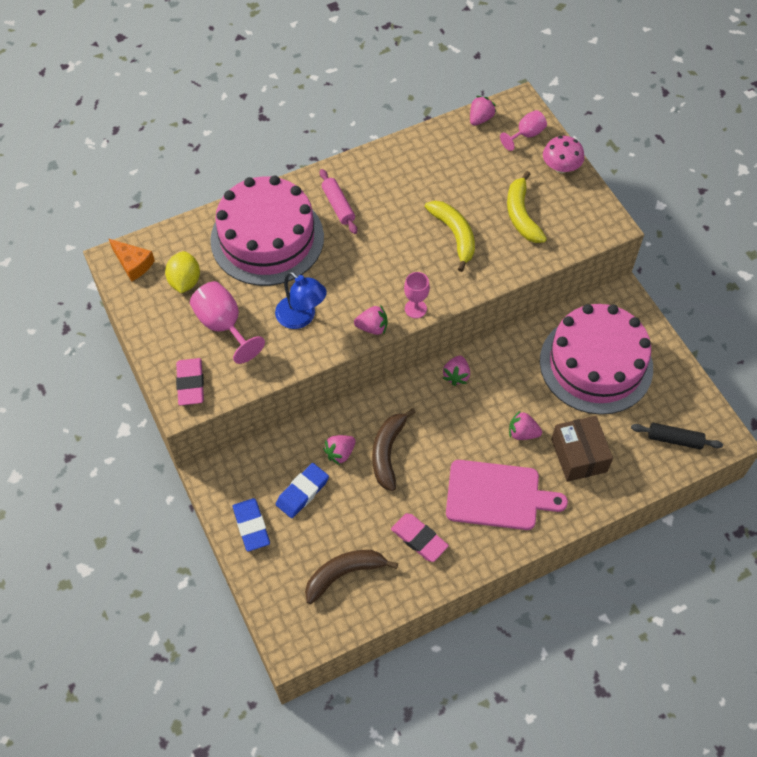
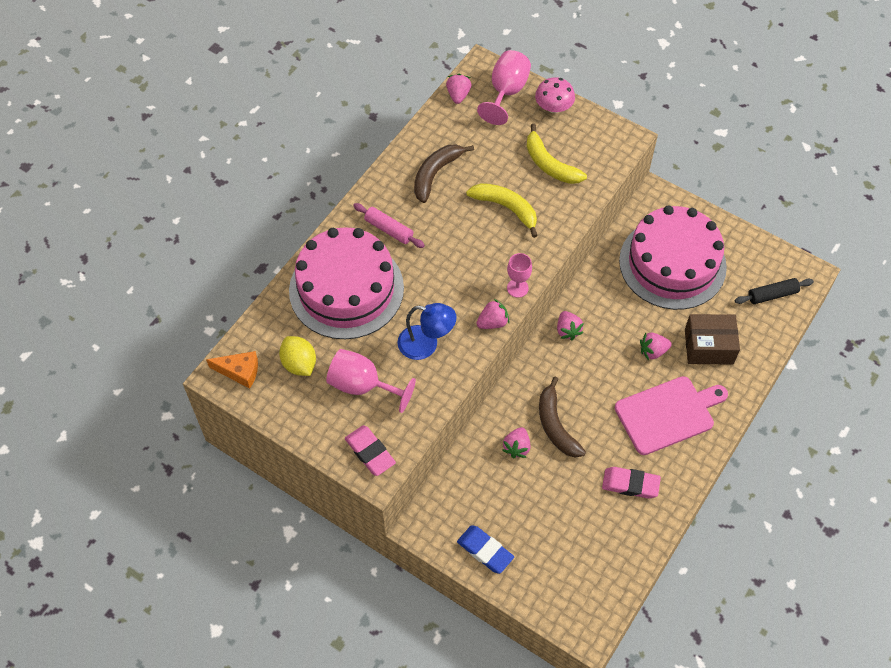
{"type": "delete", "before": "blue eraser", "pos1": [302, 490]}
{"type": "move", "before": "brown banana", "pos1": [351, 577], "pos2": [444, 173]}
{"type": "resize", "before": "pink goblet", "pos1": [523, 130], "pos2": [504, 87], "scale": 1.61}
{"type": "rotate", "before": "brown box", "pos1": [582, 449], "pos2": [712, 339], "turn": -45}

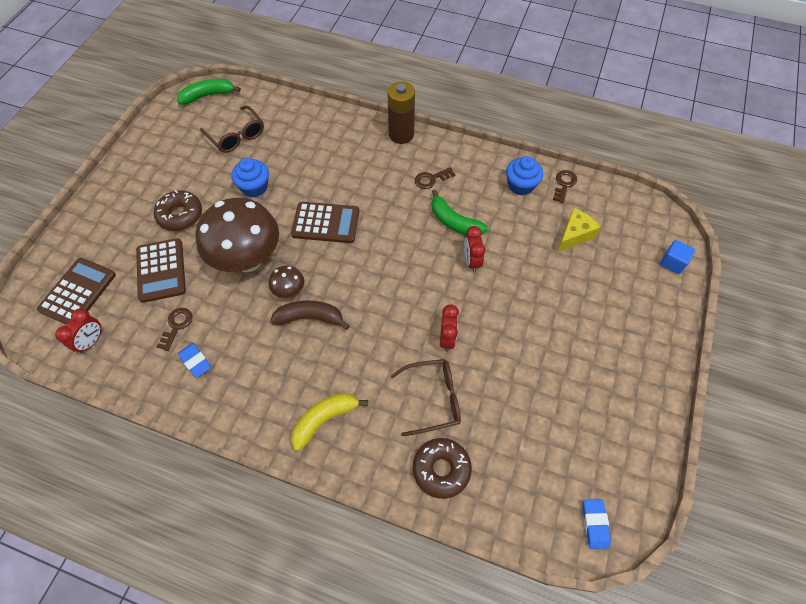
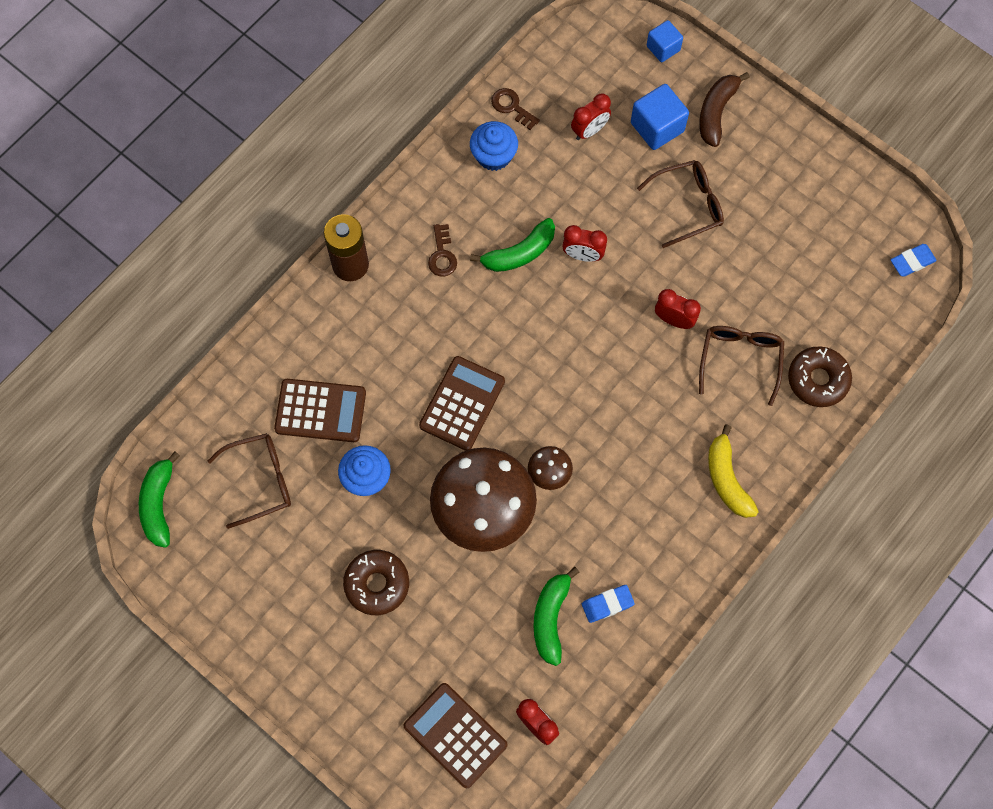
{"type": "move", "before": "brown calculator", "pos1": [161, 270], "pos2": [320, 410]}
{"type": "replace", "before": "brown key", "after": "green banana", "pos1": [174, 329], "pos2": [556, 616]}
{"type": "move", "before": "brown banana", "pos1": [310, 315], "pos2": [724, 109]}
{"type": "replace", "before": "yellow cheese", "after": "red clock", "pos1": [579, 230], "pos2": [591, 116]}
{"type": "rotate", "before": "blue eraser", "pos1": [596, 524], "pos2": [914, 260], "turn": -45}
{"type": "insert", "after": "blue cube", "pos2": [660, 117]}
{"type": "insert", "after": "brown glasses", "pos2": [680, 204]}

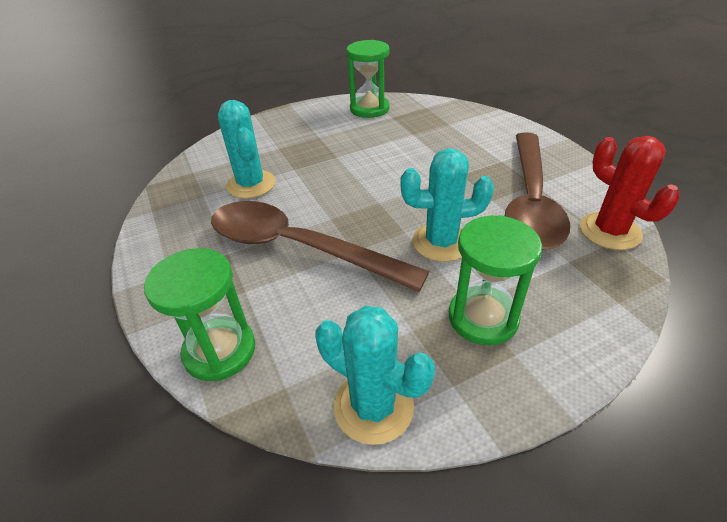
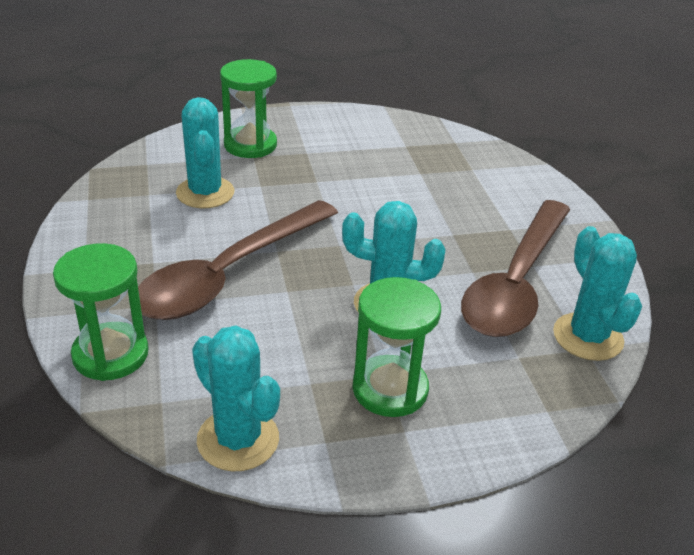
{"type": "rotate", "before": "brown spoon", "pos1": [320, 246], "pos2": [238, 260], "turn": -90}
{"type": "move", "before": "green hourglass", "pos1": [368, 79], "pos2": [248, 108]}
{"type": "recolor", "before": "red cactus", "after": "turquoise cactus", "pos1": [630, 193], "pos2": [597, 293]}

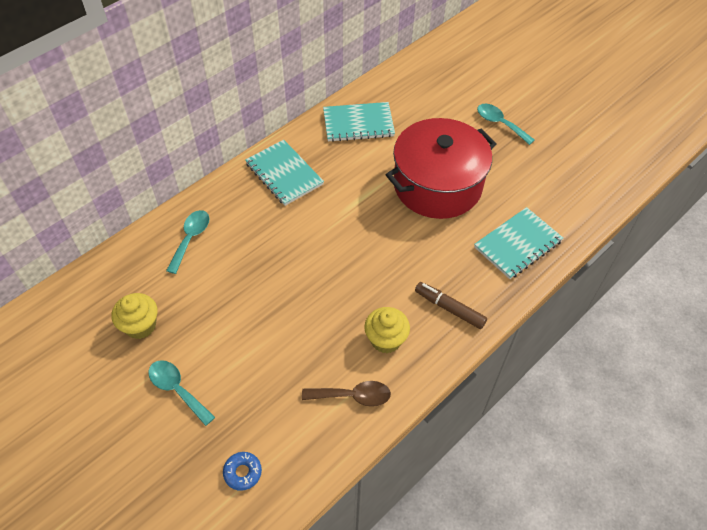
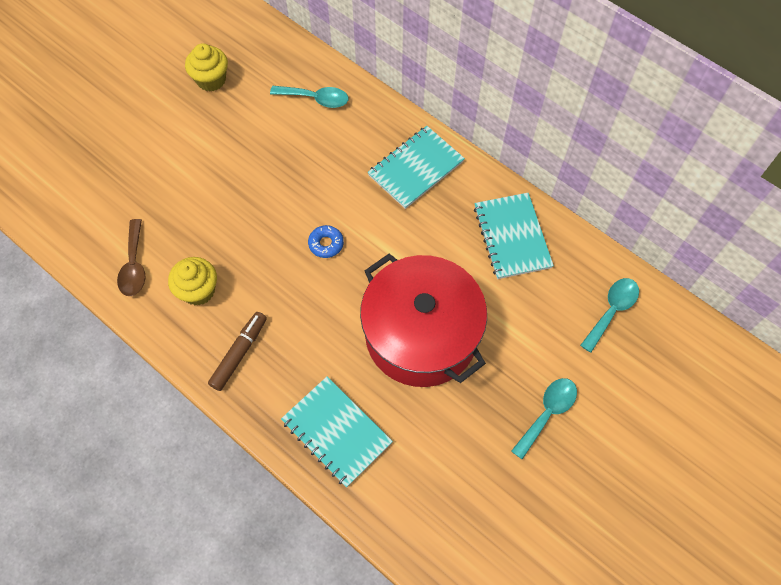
{"type": "move", "before": "turquoise spoon", "pos1": [181, 393], "pos2": [609, 315]}
{"type": "move", "before": "blue donut", "pos1": [242, 471], "pos2": [326, 241]}

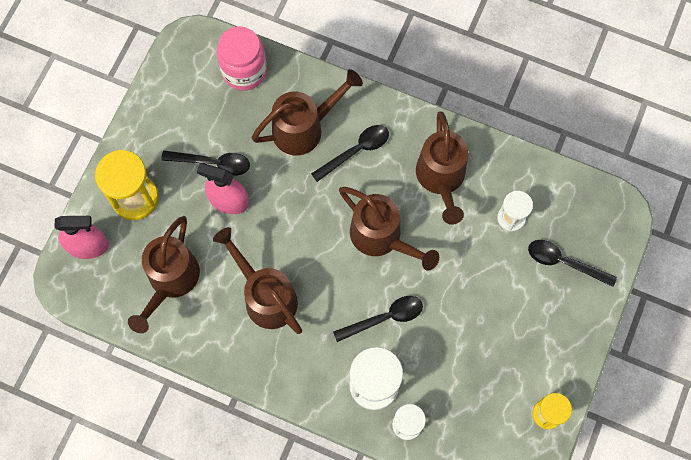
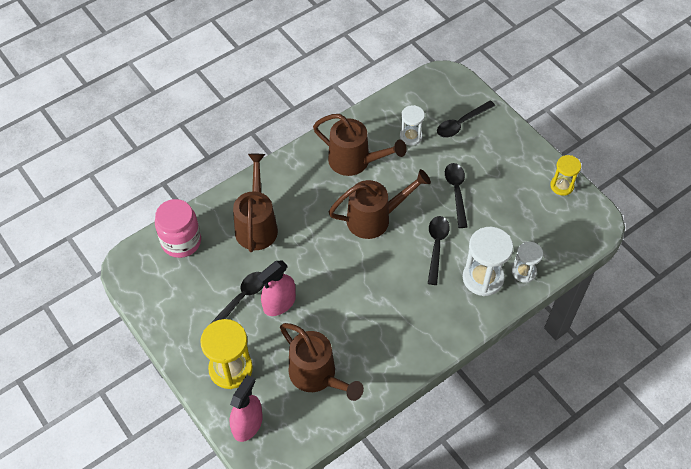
{"type": "delete", "before": "brown watering can", "pos1": [257, 280]}
{"type": "move", "before": "black spoon", "pos1": [350, 153], "pos2": [456, 195]}

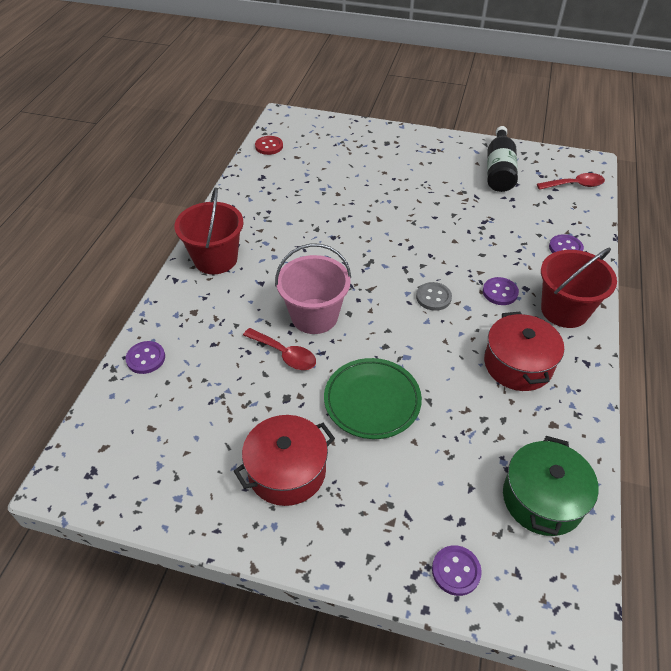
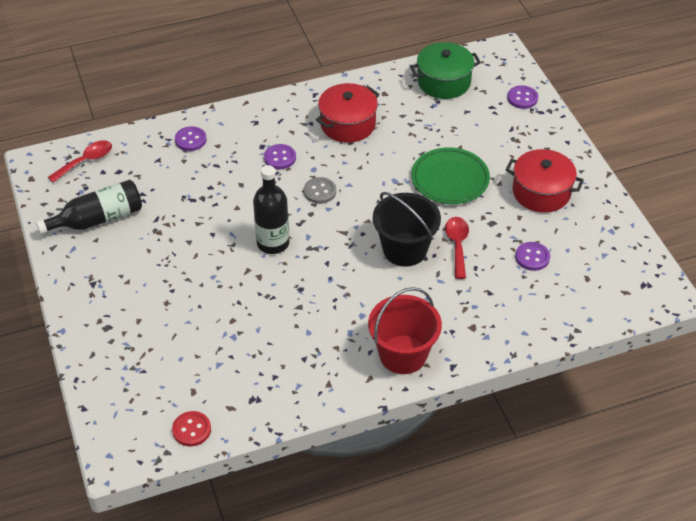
{"type": "move", "before": "purple button", "pos1": [145, 357], "pos2": [532, 256]}
{"type": "recolor", "before": "pink bucket", "after": "black bucket", "pos1": [313, 288], "pos2": [407, 229]}
{"type": "rotate", "before": "red spoon", "pos1": [571, 181], "pos2": [80, 161], "turn": 90}
{"type": "delete", "before": "red bucket", "pos1": [579, 288]}
{"type": "insert", "after": "black bottle", "pos2": [271, 209]}

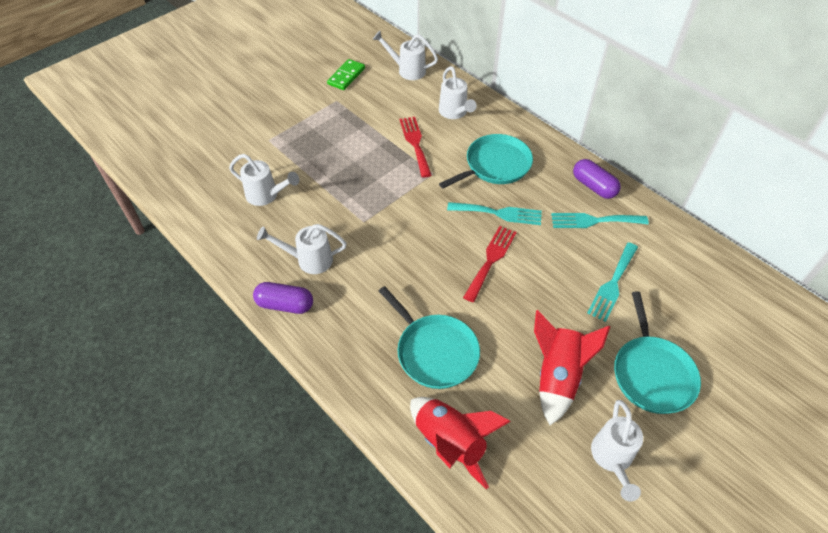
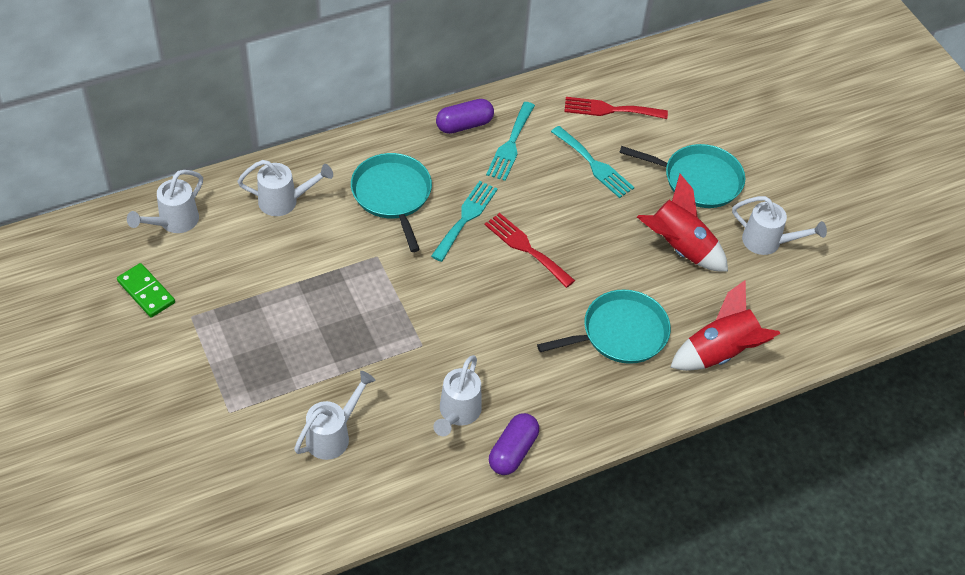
{"type": "move", "before": "red fork", "pos1": [416, 147], "pos2": [616, 108]}

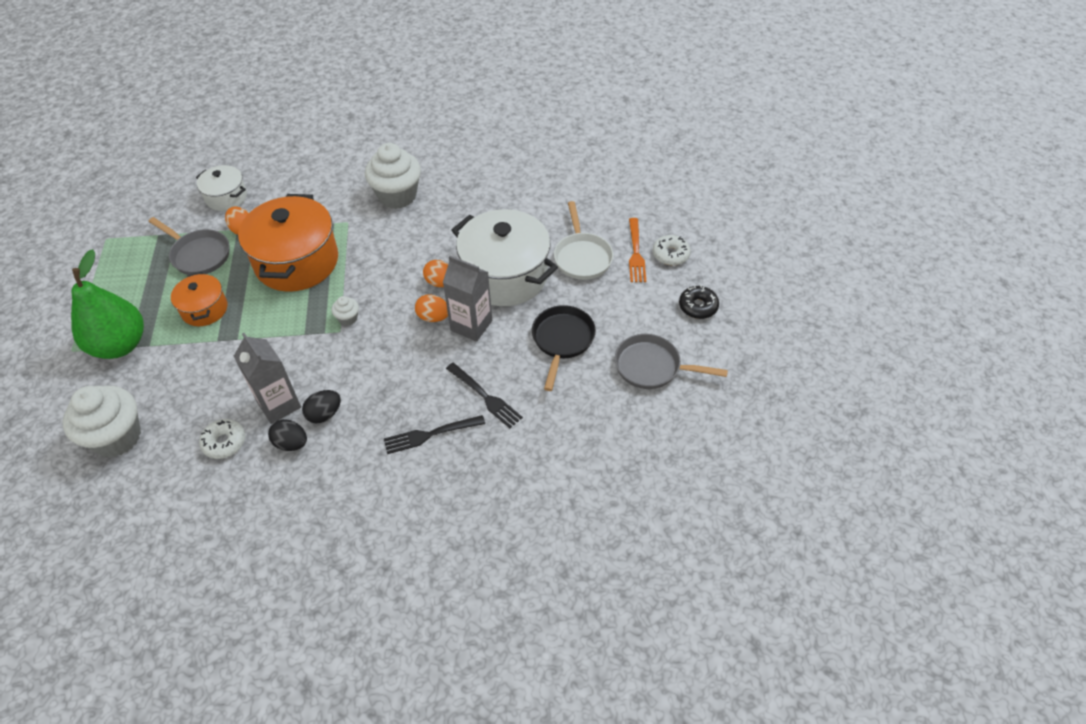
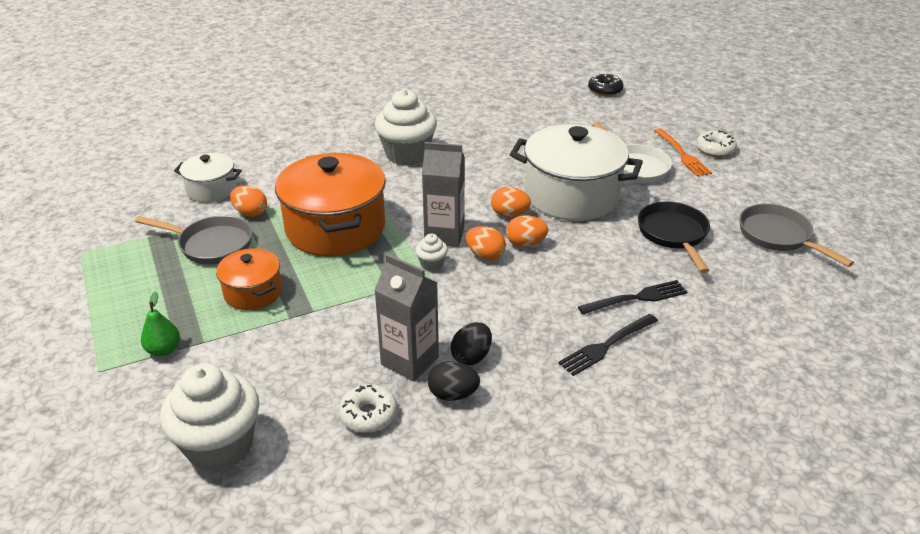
{"type": "resize", "before": "green pear", "pos1": [107, 304], "pos2": [160, 324], "scale": 0.44}
{"type": "move", "before": "grey carton", "pos1": [467, 299], "pos2": [443, 194]}
{"type": "rotate", "before": "black fork", "pos1": [484, 395], "pos2": [632, 297], "turn": -45}
{"type": "rotate", "before": "grey pan", "pos1": [671, 361], "pos2": [796, 235], "turn": 60}
{"type": "move", "before": "black donut", "pos1": [699, 302], "pos2": [606, 84]}
{"type": "insert", "after": "orange egg", "pos2": [486, 243]}

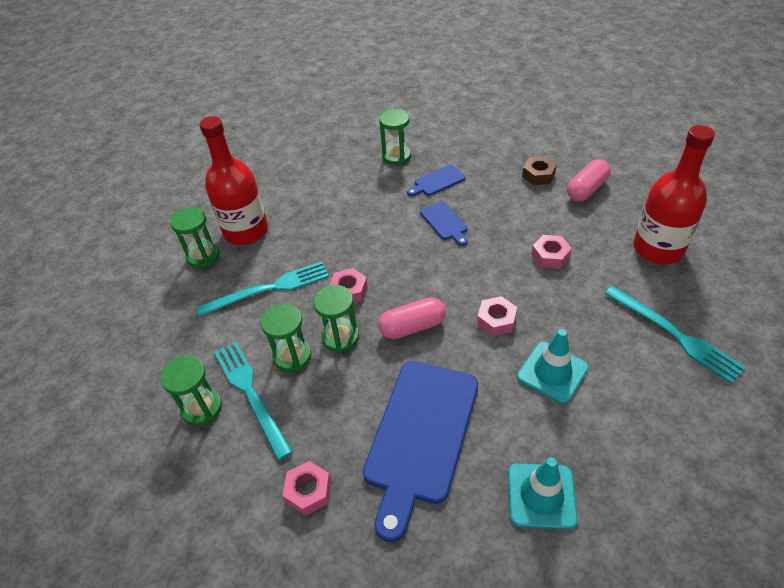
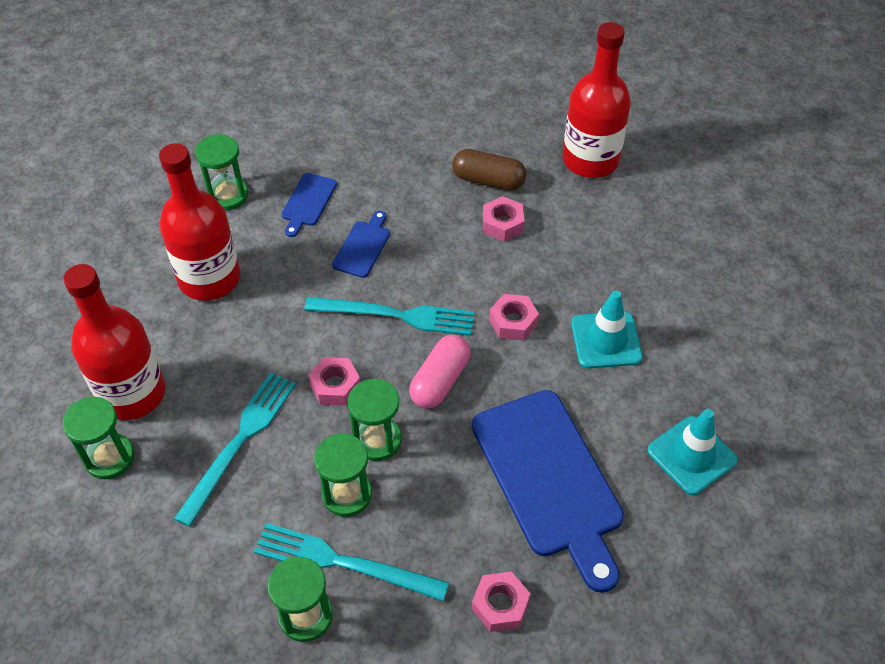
{"type": "rotate", "before": "blue cutting board", "pos1": [444, 223], "pos2": [361, 244], "turn": -90}
{"type": "delete", "before": "brown nut", "pos1": [539, 170]}
{"type": "delete", "before": "pink capsule", "pos1": [589, 180]}
{"type": "move", "before": "turquoise fork", "pos1": [675, 334], "pos2": [389, 316]}
{"type": "insert", "after": "red bottle", "pos2": [199, 222]}
{"type": "insert", "after": "brown capsule", "pos2": [489, 169]}

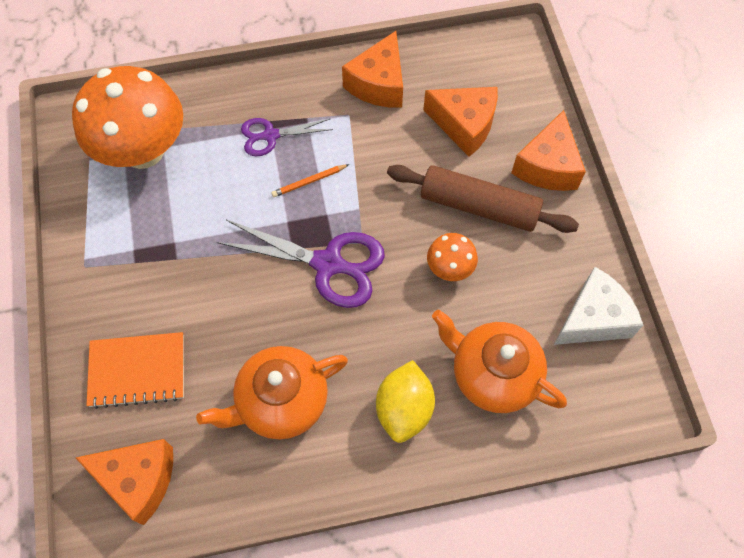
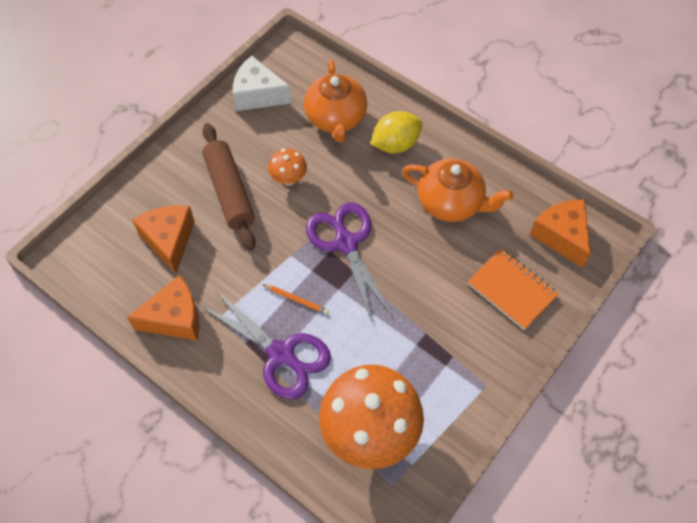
{"type": "resize", "before": "purple scissors", "pos1": [287, 137], "pos2": [266, 345], "scale": 1.71}
{"type": "delete", "before": "orange cheese", "pos1": [548, 150]}

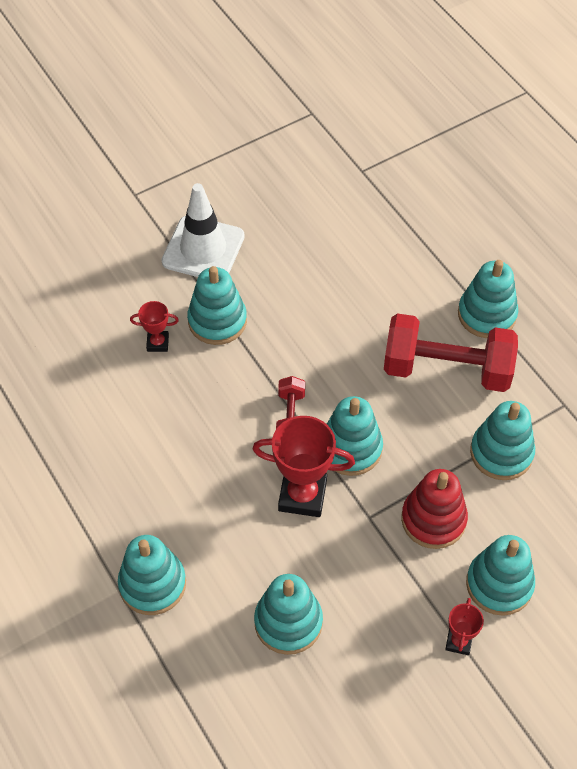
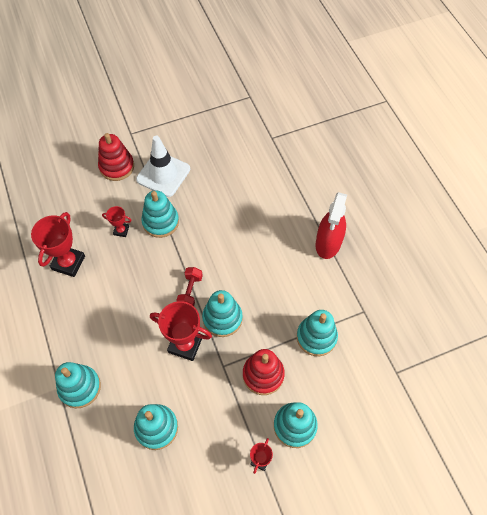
{"type": "delete", "before": "red dumbbell", "pos1": [451, 352]}
{"type": "replace", "before": "turquoise stacking toy", "after": "red spray bottle", "pos1": [488, 299], "pos2": [331, 225]}
{"type": "insert", "after": "red trophy", "pos2": [58, 244]}
{"type": "insert", "after": "red stacking toy", "pos2": [116, 157]}

